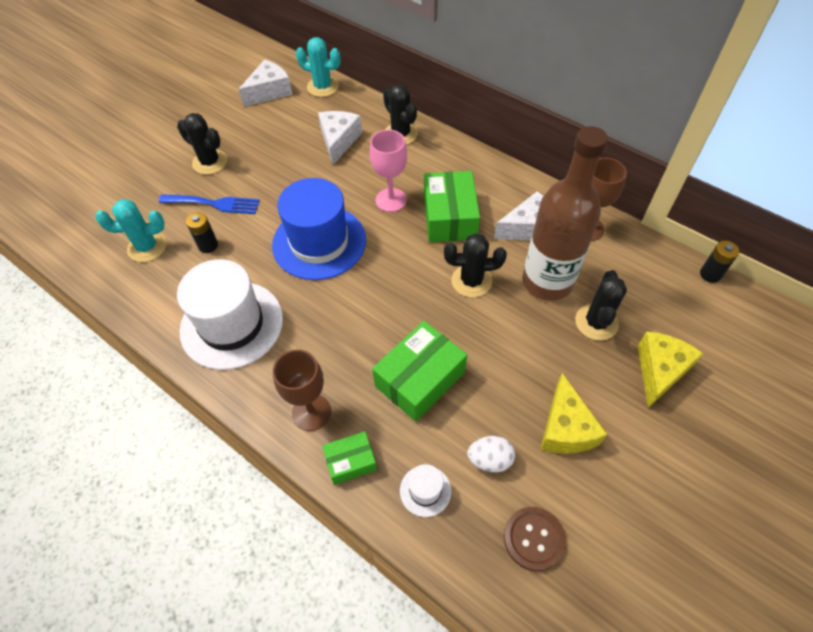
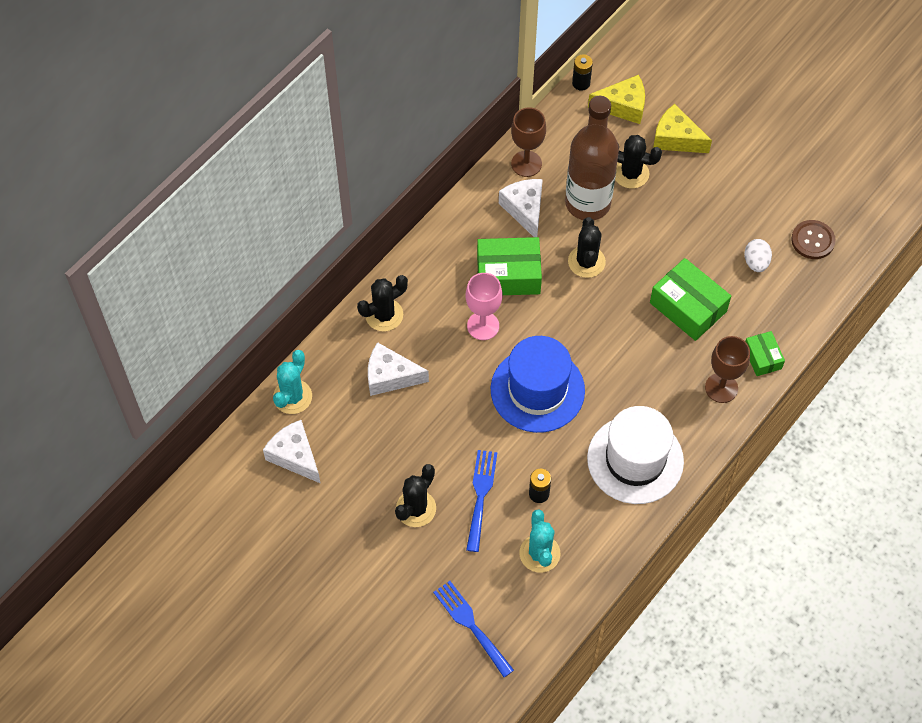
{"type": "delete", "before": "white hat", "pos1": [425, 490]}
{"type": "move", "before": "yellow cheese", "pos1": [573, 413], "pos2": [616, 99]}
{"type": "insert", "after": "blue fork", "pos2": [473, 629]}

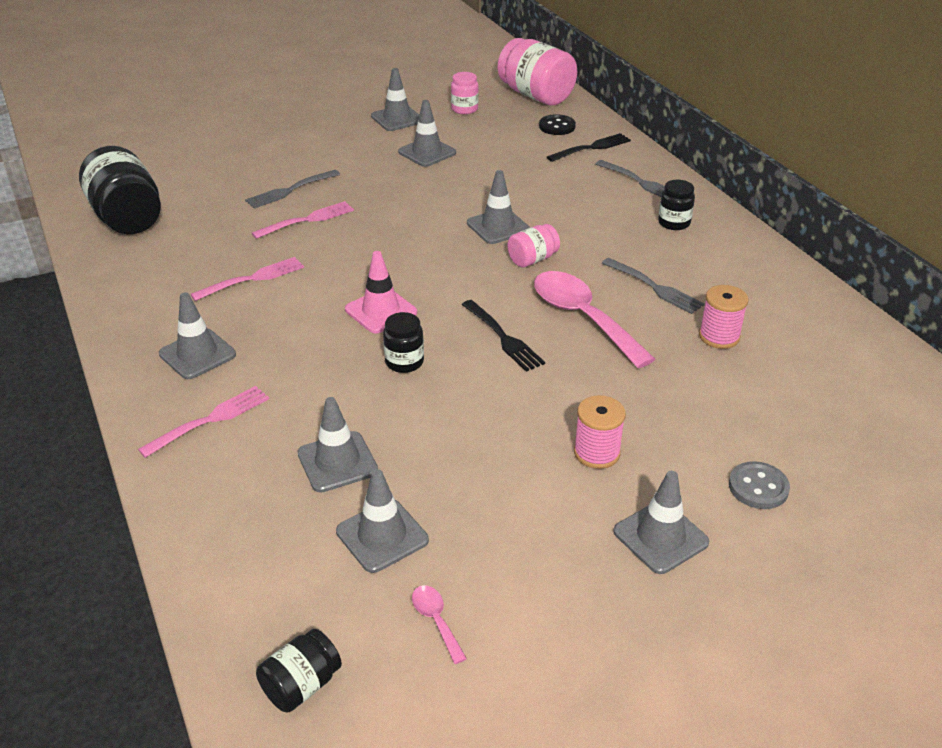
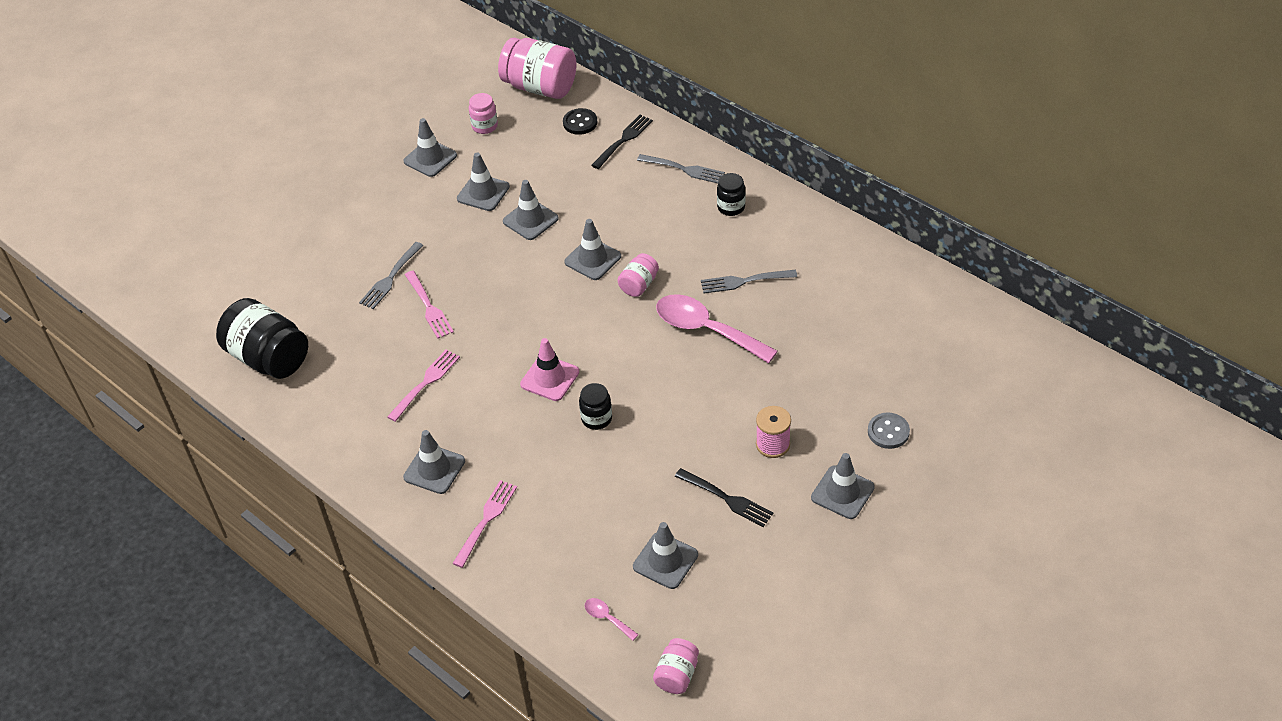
{"type": "rotate", "before": "pink fork", "pos1": [303, 220], "pos2": [429, 305], "turn": 120}
{"type": "recolor", "before": "black jar", "after": "pink jar", "pos1": [299, 671], "pos2": [676, 666]}
{"type": "move", "before": "grey traffic cone", "pos1": [338, 444], "pos2": [531, 210]}
{"type": "move", "before": "pink spoon", "pos1": [439, 624], "pos2": [611, 619]}
{"type": "move", "before": "black fork", "pos1": [503, 336], "pos2": [724, 497]}
{"type": "rotate", "before": "grey fork", "pos1": [653, 286], "pos2": [749, 281], "turn": 150}
{"type": "delete", "before": "pink spool", "pos1": [723, 317]}

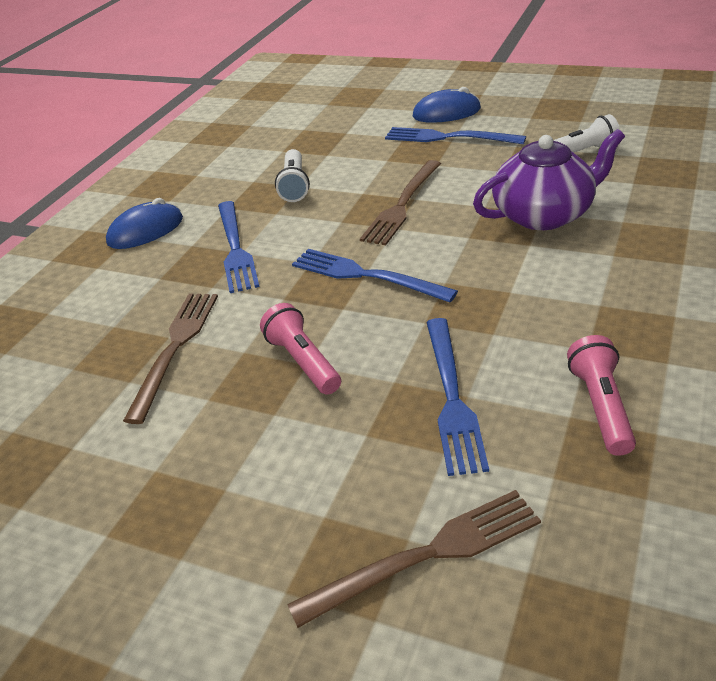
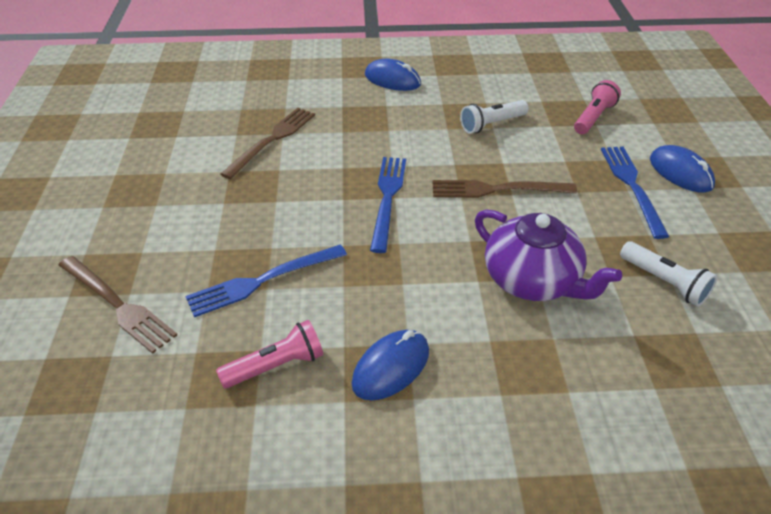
{"type": "rotate", "before": "brown fork", "pos1": [170, 358], "pos2": [267, 143], "turn": -45}
{"type": "delete", "before": "blue fork", "pos1": [239, 247]}
{"type": "move", "before": "pink flashlight", "pos1": [300, 348], "pos2": [597, 107]}
{"type": "insert", "after": "blue mouse", "pos2": [390, 365]}

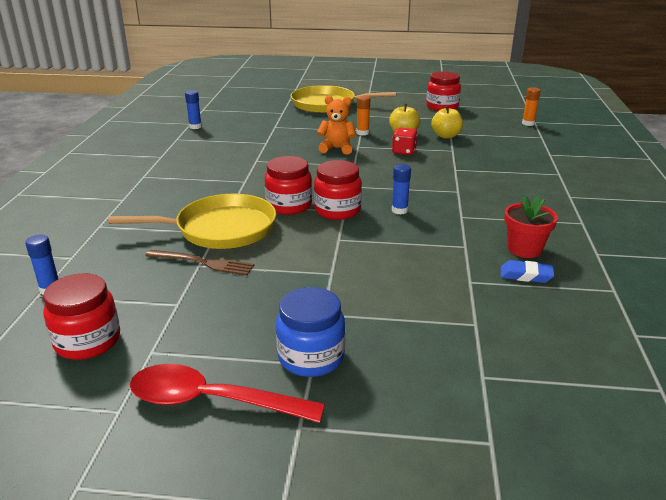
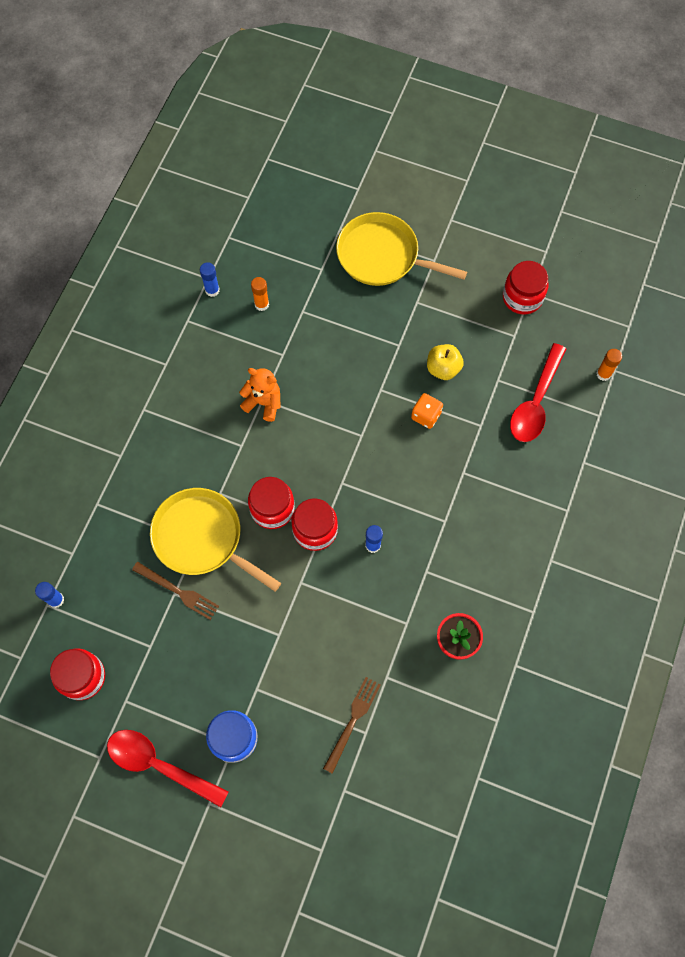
{"type": "rotate", "before": "yellow pan", "pos1": [192, 221], "pos2": [215, 539], "turn": -150}
{"type": "move", "before": "orange teddy bear", "pos1": [336, 125], "pos2": [260, 395]}
{"type": "move", "before": "orange glue stick", "pos1": [363, 115], "pos2": [260, 294]}
{"type": "recolor", "before": "red dice", "after": "orange dice", "pos1": [404, 141], "pos2": [427, 411]}
{"type": "delete", "before": "yellow apple", "pos1": [447, 122]}
{"type": "delete", "before": "blue eraser", "pos1": [527, 271]}
{"type": "insert", "after": "brown fork", "pos2": [352, 725]}
{"type": "insert", "after": "red spoon", "pos2": [538, 392]}

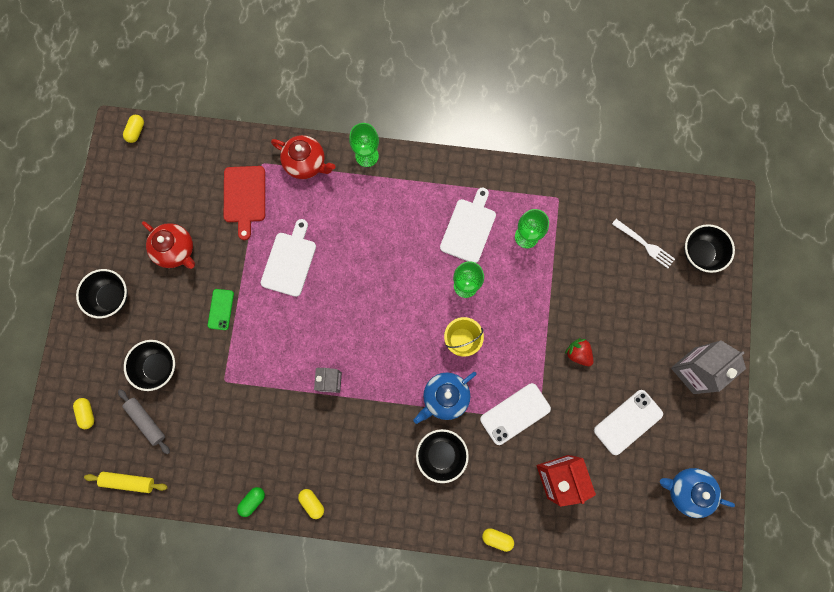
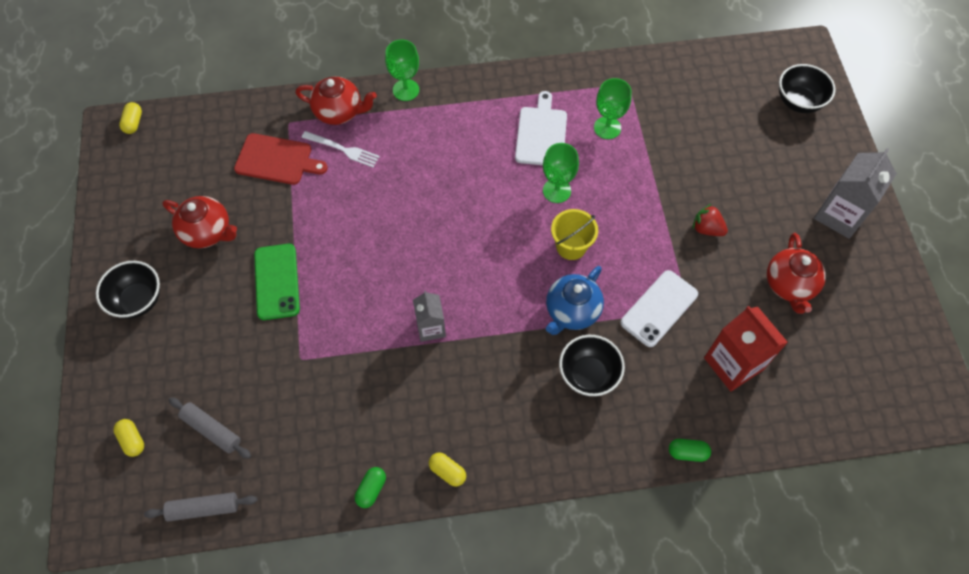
{"type": "recolor", "before": "yellow rolling pin", "after": "grey rolling pin", "pos1": [126, 482], "pos2": [200, 507]}
{"type": "delete", "before": "black bowl", "pos1": [149, 365]}
{"type": "resize", "before": "green phone", "pos1": [221, 309], "pos2": [277, 282], "scale": 1.61}
{"type": "rotate", "before": "red cutting board", "pos1": [244, 203], "pos2": [281, 159], "turn": -60}
{"type": "delete", "before": "white cutting board", "pos1": [288, 258]}
{"type": "recolor", "before": "yellow capsule", "after": "green capsule", "pos1": [498, 540], "pos2": [690, 450]}
{"type": "replace", "before": "white phone", "after": "red teapot", "pos1": [628, 422], "pos2": [796, 273]}
{"type": "move", "before": "white fork", "pos1": [643, 243], "pos2": [341, 149]}
{"type": "delete", "before": "blue teapot", "pos1": [697, 493]}

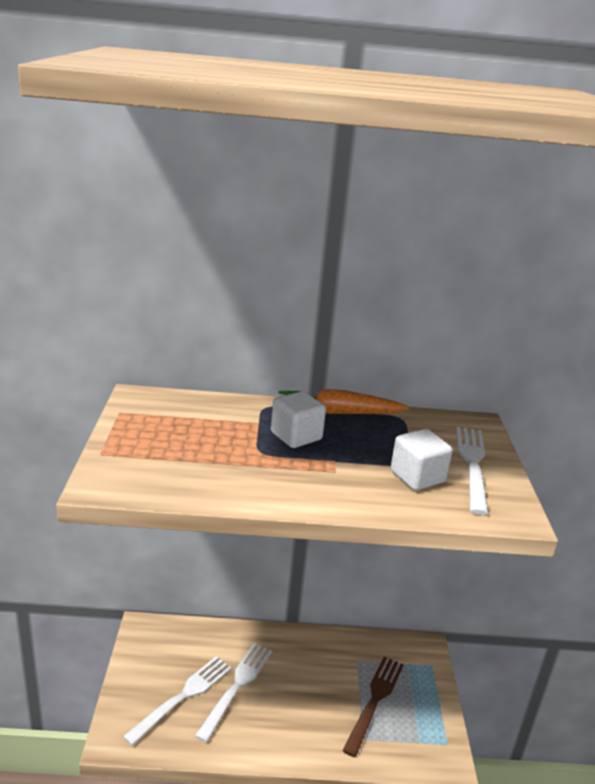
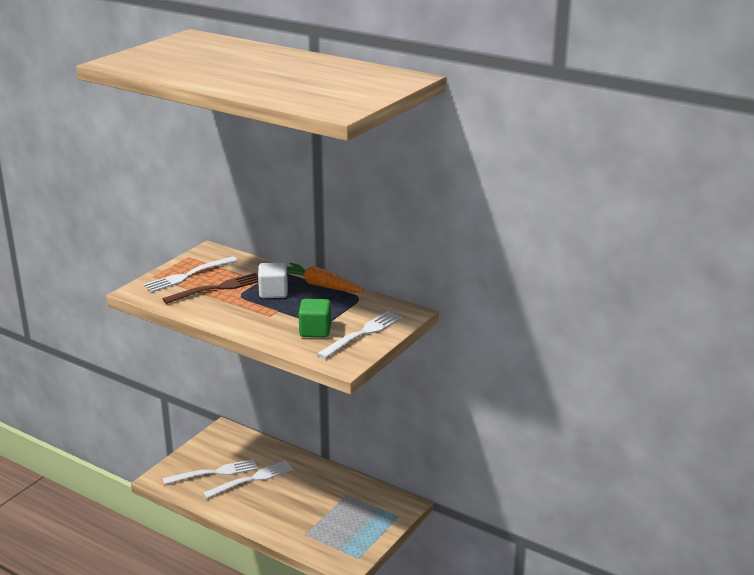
{"type": "move", "before": "brown fork", "pos1": [373, 707], "pos2": [210, 288]}
{"type": "recolor", "before": "white cube", "after": "green cube", "pos1": [422, 459], "pos2": [314, 318]}
{"type": "insert", "after": "white fork", "pos2": [190, 274]}

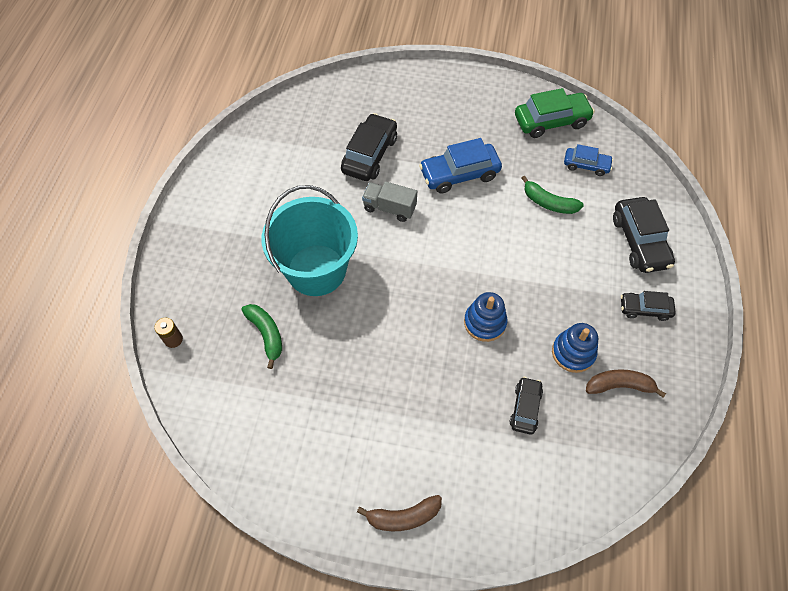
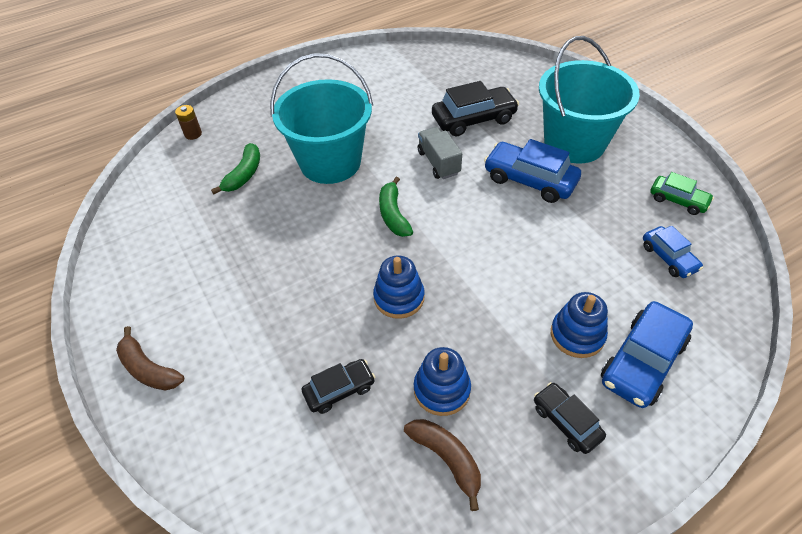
{"type": "resize", "before": "green car", "pos1": [555, 113], "pos2": [682, 193], "scale": 0.6}
{"type": "move", "before": "green banana", "pos1": [553, 195], "pos2": [396, 207]}
{"type": "recolor", "before": "black car", "after": "blue car", "pos1": [644, 235], "pos2": [647, 354]}
{"type": "insert", "after": "turquoise bucket", "pos2": [589, 100]}
{"type": "insert", "after": "blue stacking toy", "pos2": [579, 325]}

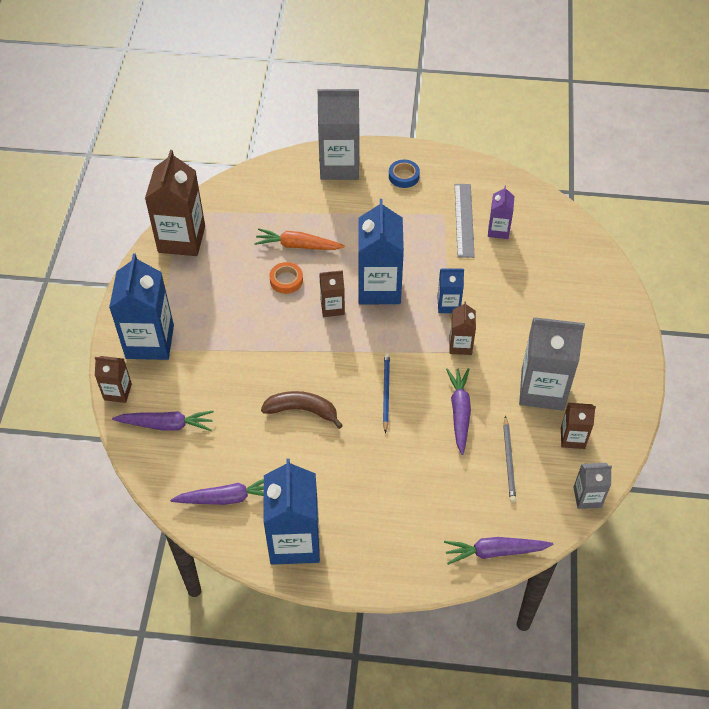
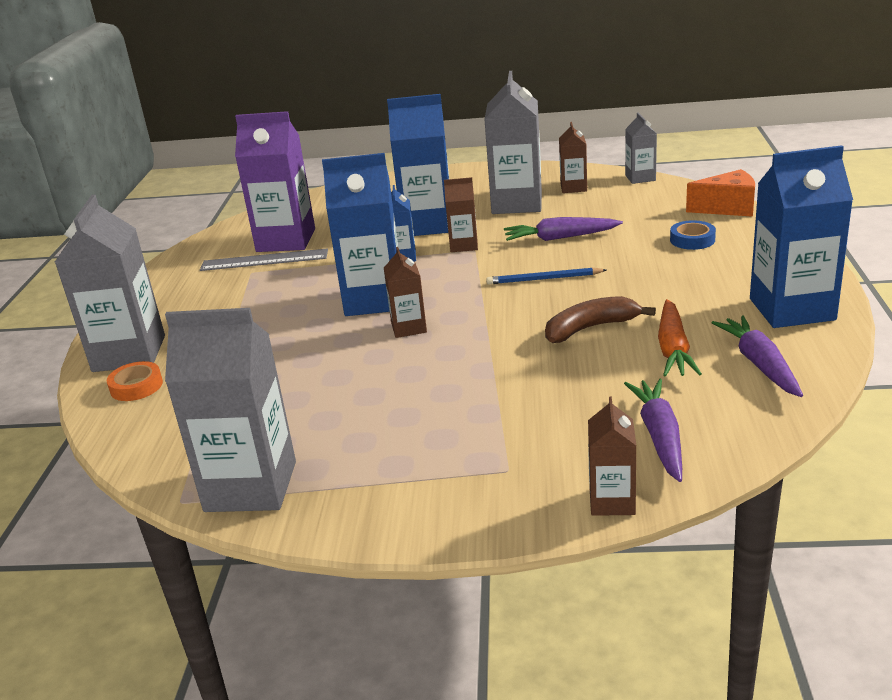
{"type": "move", "before": "blue carton", "pos1": [141, 307], "pos2": [418, 165]}
{"type": "recolor", "before": "brown carton", "after": "grey carton", "pos1": [175, 203], "pos2": [230, 410]}
{"type": "move", "before": "orange carrot", "pos1": [299, 239], "pos2": [680, 338]}
{"type": "rotate", "before": "brown banana", "pos1": [302, 410], "pos2": [600, 319], "turn": 60}
{"type": "move", "before": "orange tape", "pos1": [286, 278], "pos2": [135, 381]}
{"type": "move", "before": "blue tape", "pos1": [404, 174], "pos2": [693, 235]}
{"type": "replace", "before": "purple carrot", "after": "orange cheese", "pos1": [499, 551], "pos2": [720, 193]}
{"type": "resize", "before": "purple carton", "pos1": [501, 212], "pos2": [275, 181], "scale": 1.93}
{"type": "delete", "before": "grey pencil", "pos1": [509, 459]}

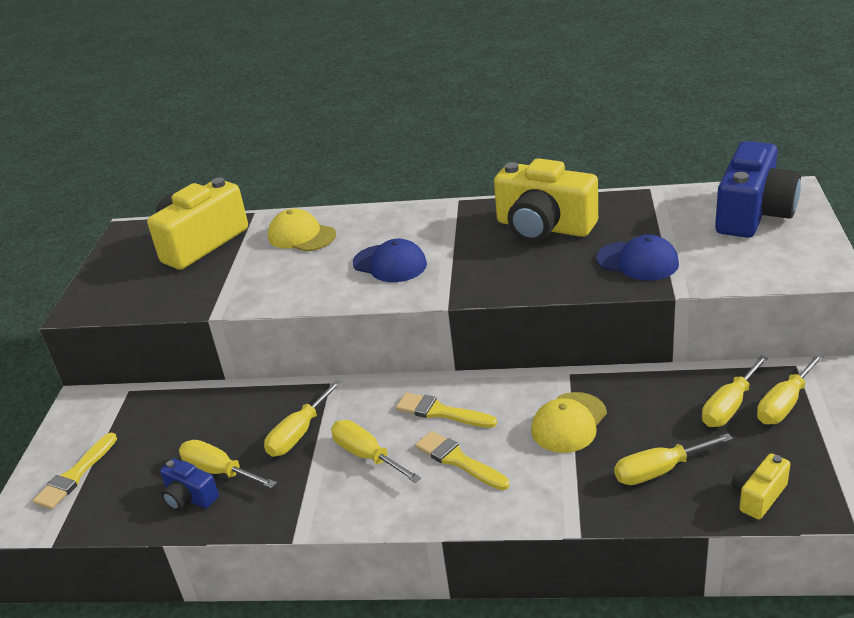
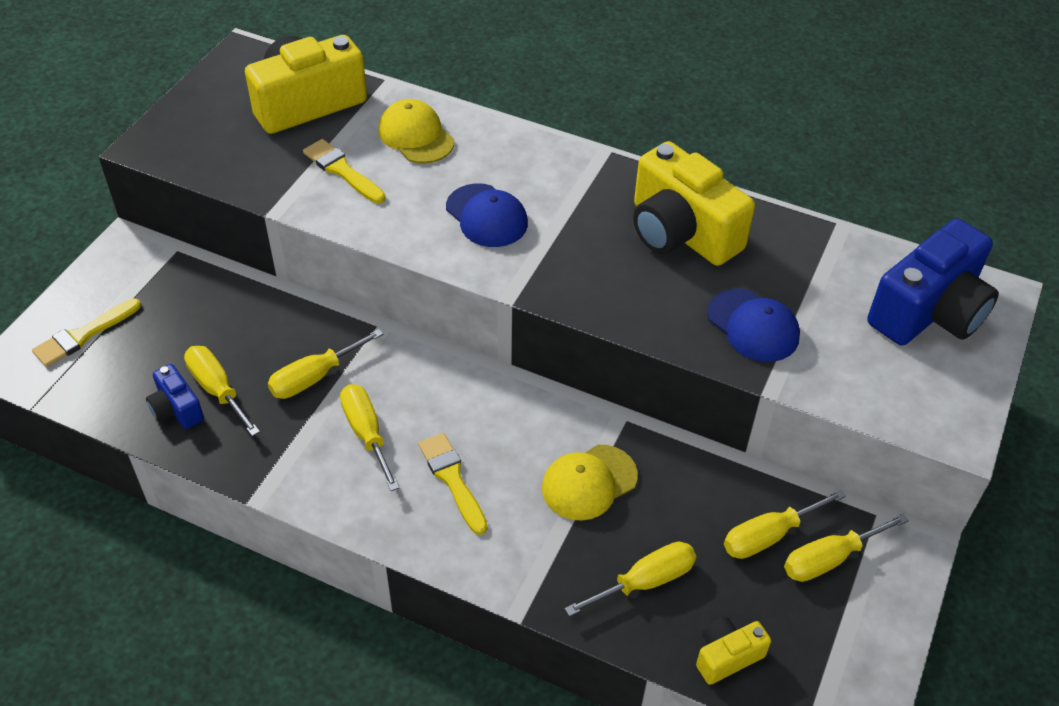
{"type": "move", "before": "yellow brush", "pos1": [446, 410], "pos2": [344, 171]}
{"type": "rotate", "before": "yellow screwdriver", "pos1": [673, 459], "pos2": [630, 579], "turn": 150}

